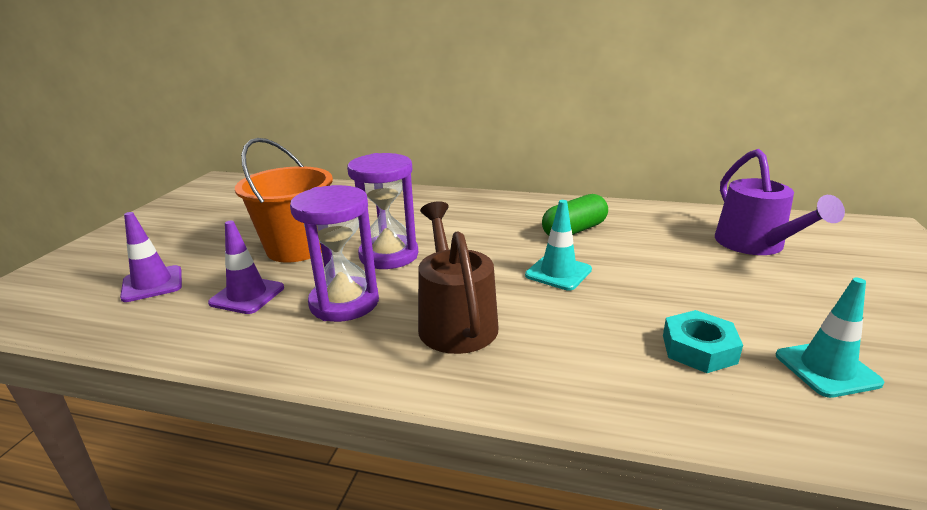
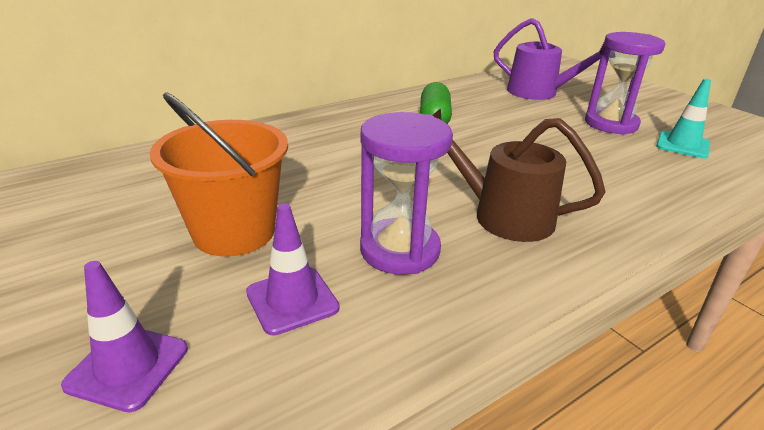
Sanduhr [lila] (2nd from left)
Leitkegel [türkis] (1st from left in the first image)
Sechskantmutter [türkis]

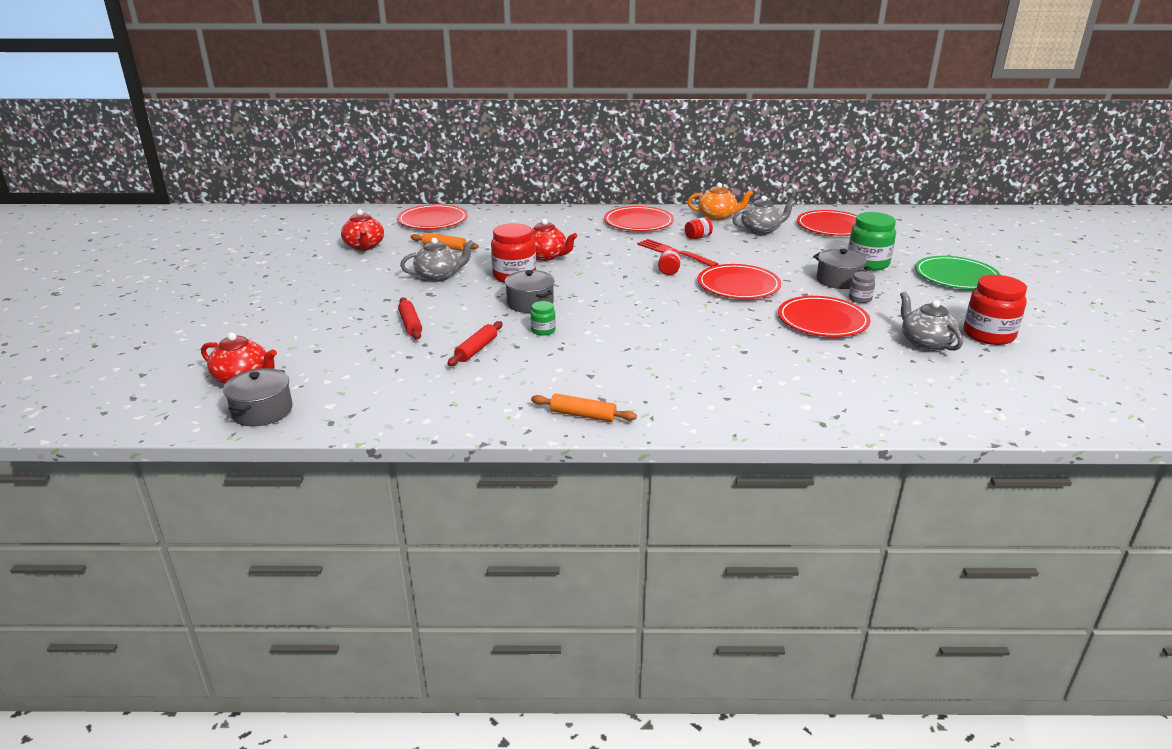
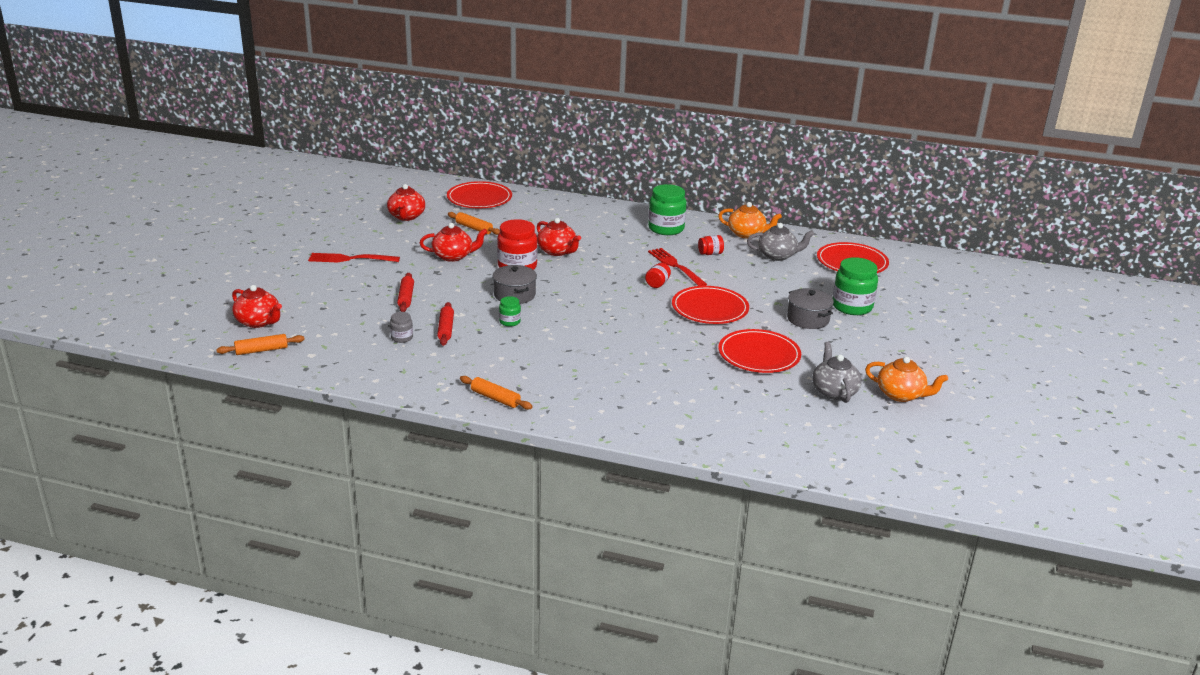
Nudelholz [orange] (1st from left)
Teekanne [rot] (3rd from left)
Nudelholz [rot] (2nd from left)
Einmachglas [grün] (2nd from left)
Einmachglas [grau]
Teller [grün]
Teekanne [orange] (2nd from left)
Gabel [rot] (1st from left)

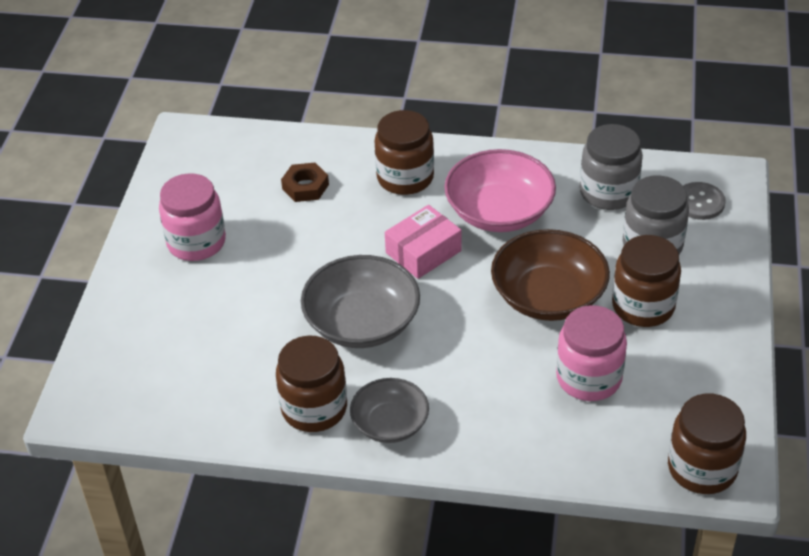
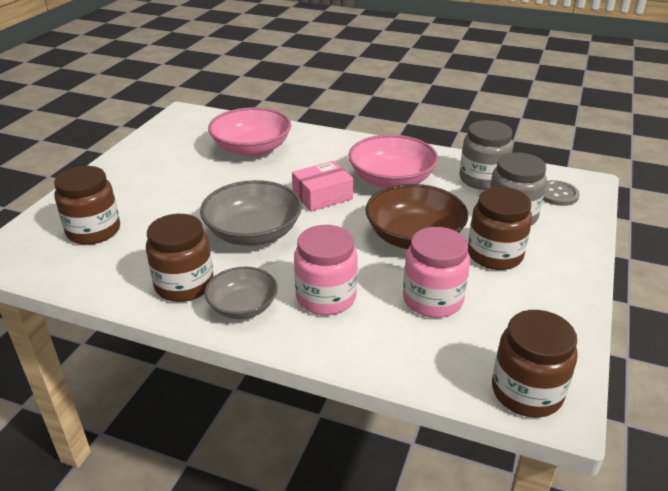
Einmachglas [rosa] (1st from left)
Schüssel [rosa] (1st from left)
Einmachglas [braun] (1st from left)

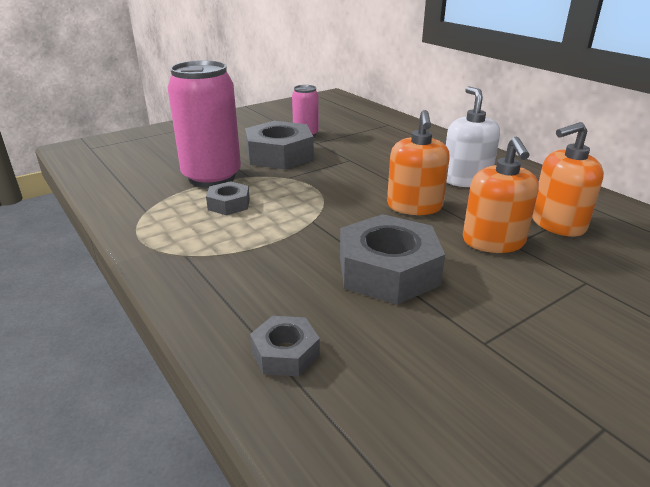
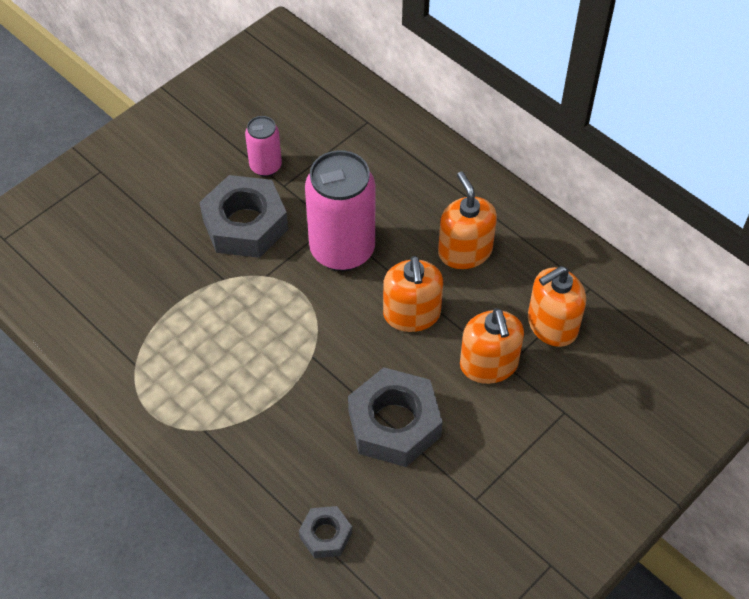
Dose [rosa] (2nd from left)
Sechskantmutter [grau] (1st from left in the first image)
Seifenspender [orange] (2nd from left)

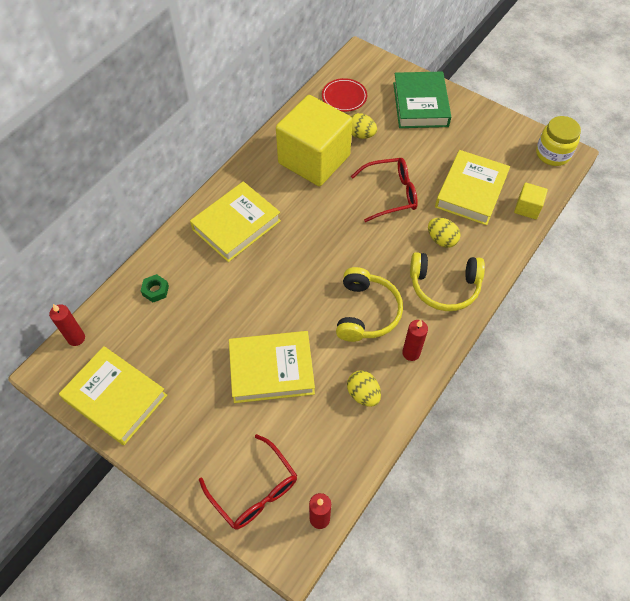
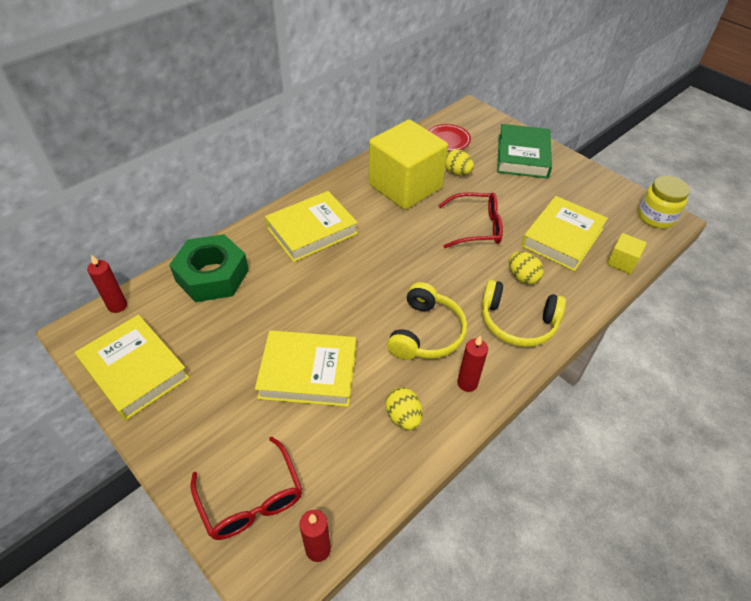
Sechskantmutter [grün]

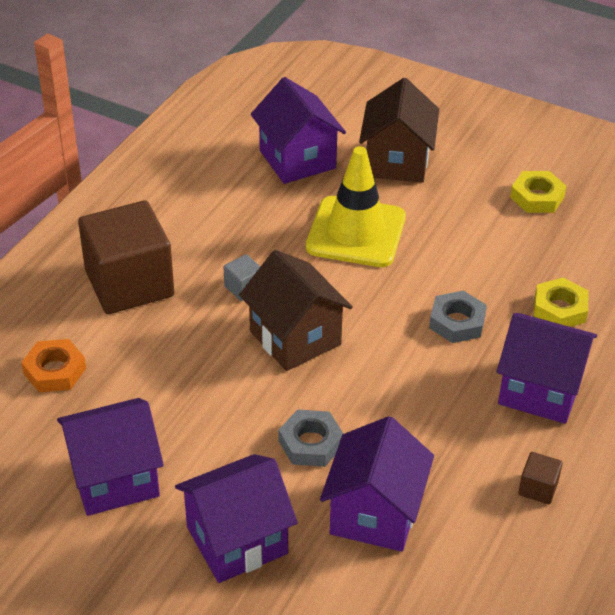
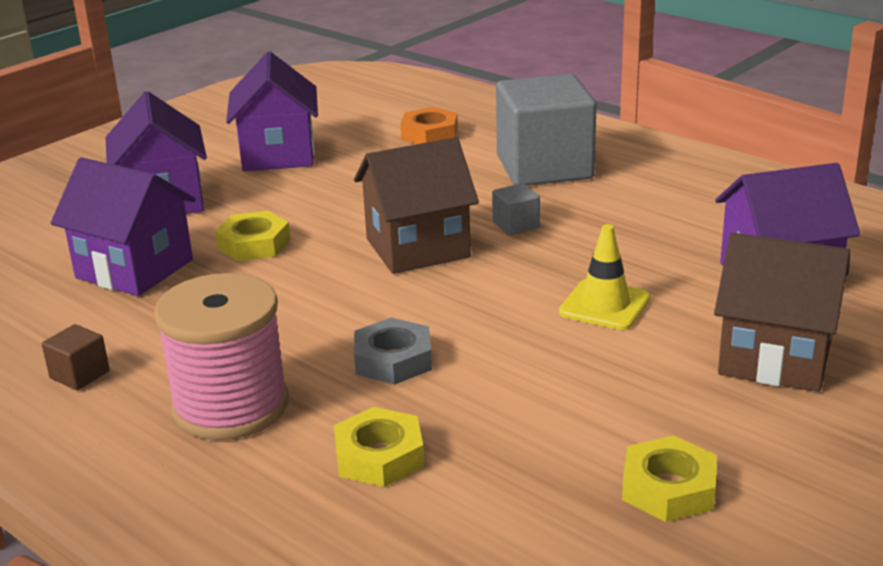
Kubus [grau] (2nd from left)
Sechskantmutter [gelb] (1st from left)
Leitkegel [gelb]
Garnrolle [rosa]

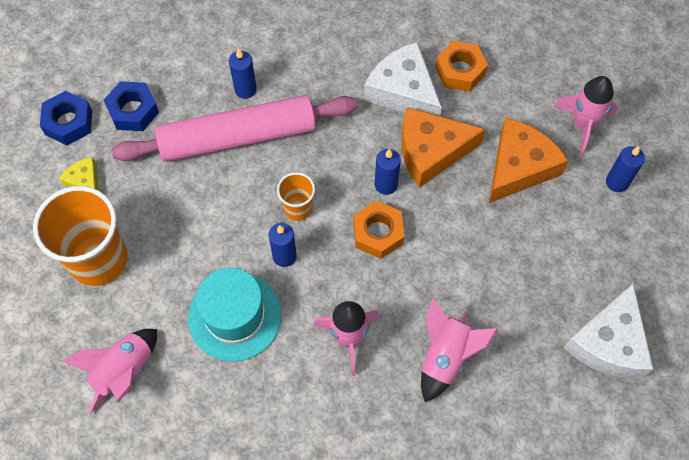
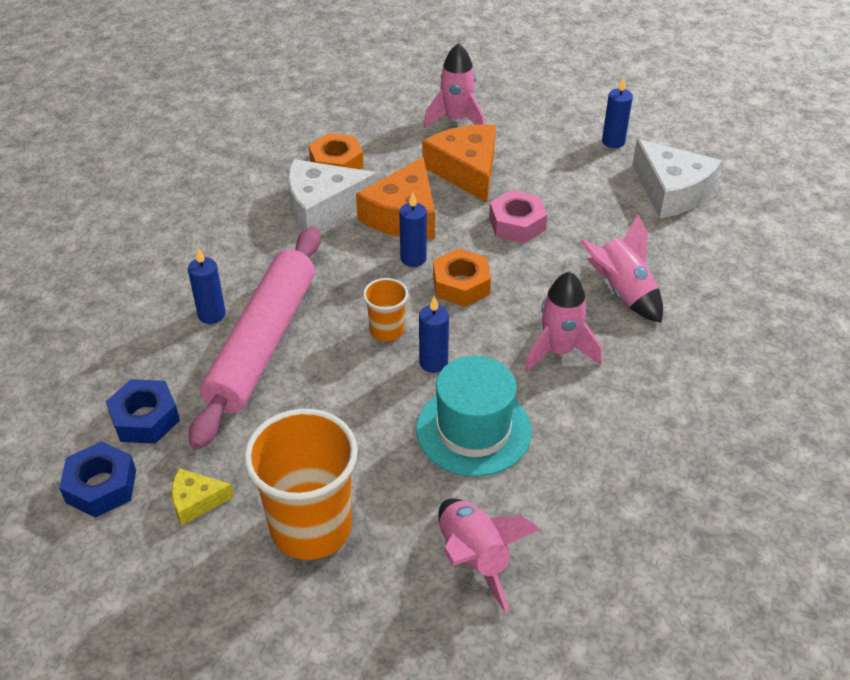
Kerze [blau] (4th from left)
Sechskantmutter [rosa]

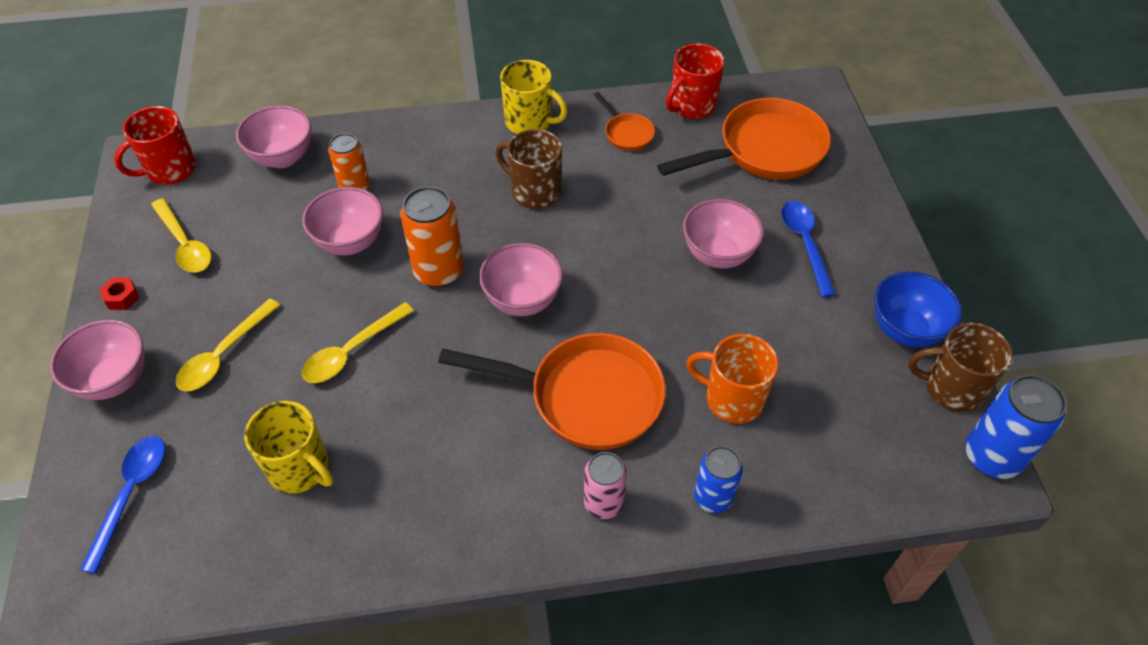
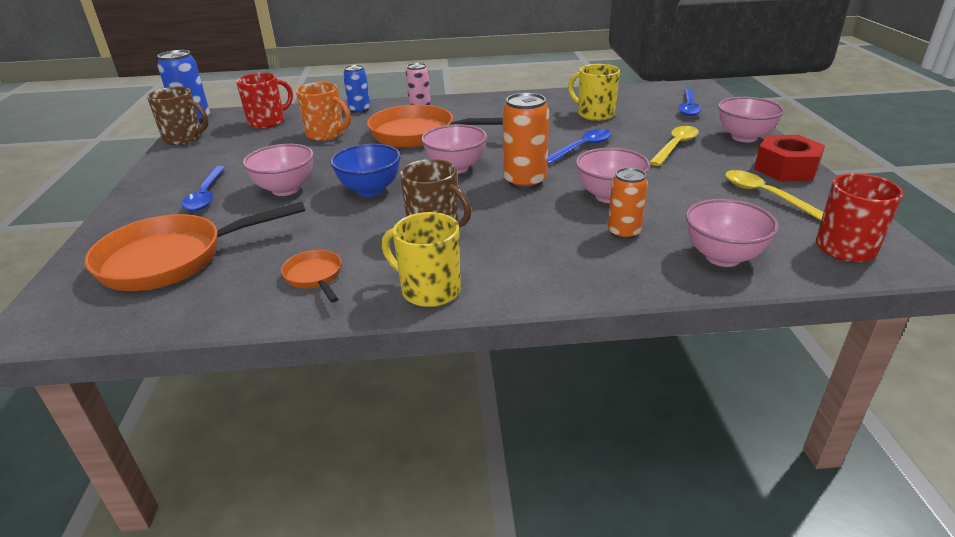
Sechskantmutter [rot]
Löffel [blau] (2nd from left)
Tasse [rot] (1st from left)
Schüssel [blau]

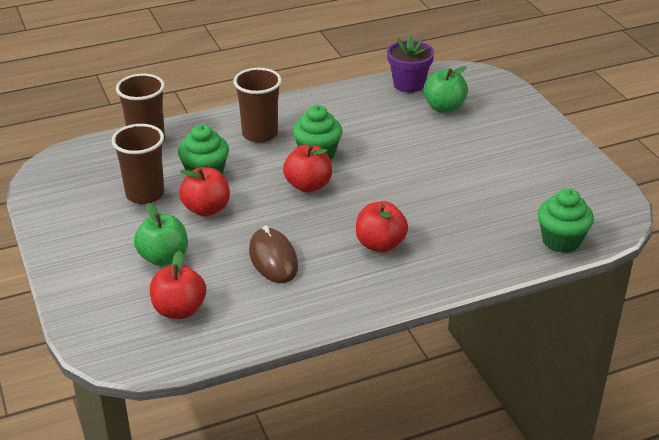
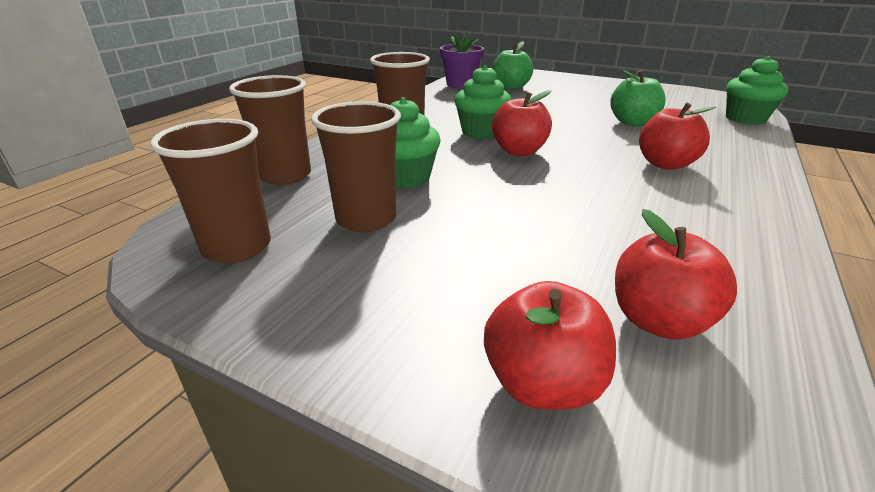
Apfel [grün] (2nd from left)
Apfel [rot] (2nd from left)
Computermaus [braun]
Becher [braun] (1st from left)

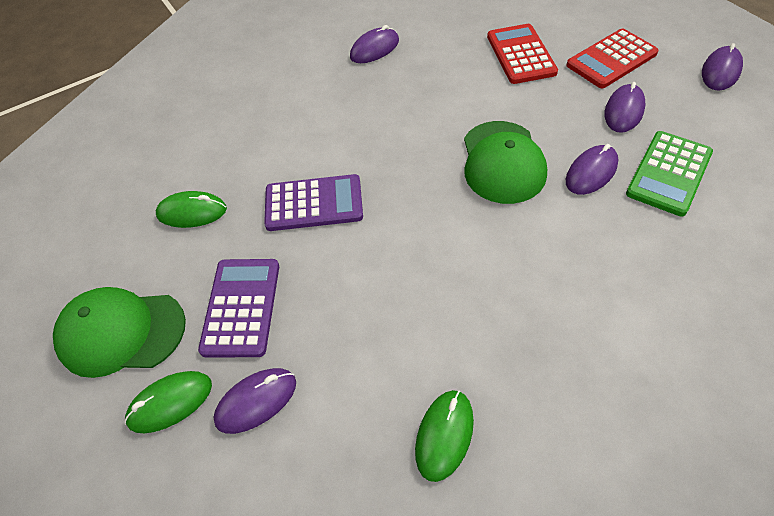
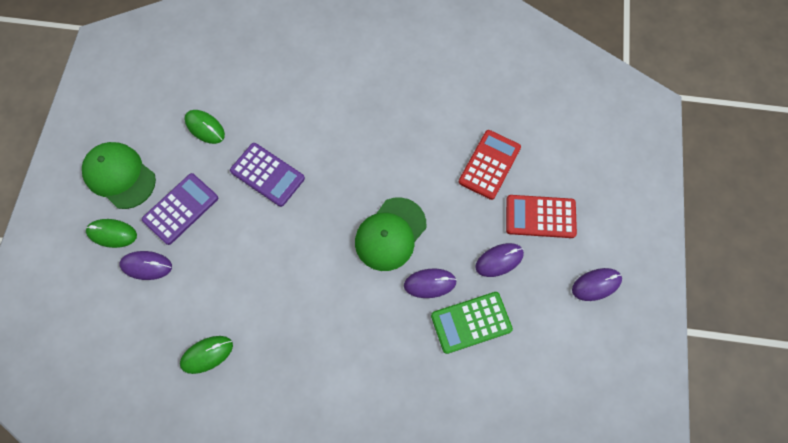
Computermaus [lila] (2nd from left in the first image)

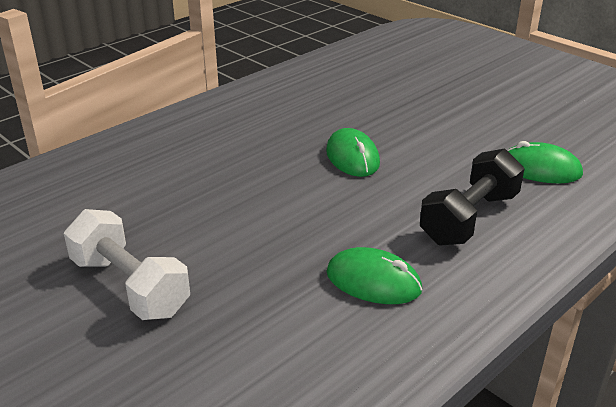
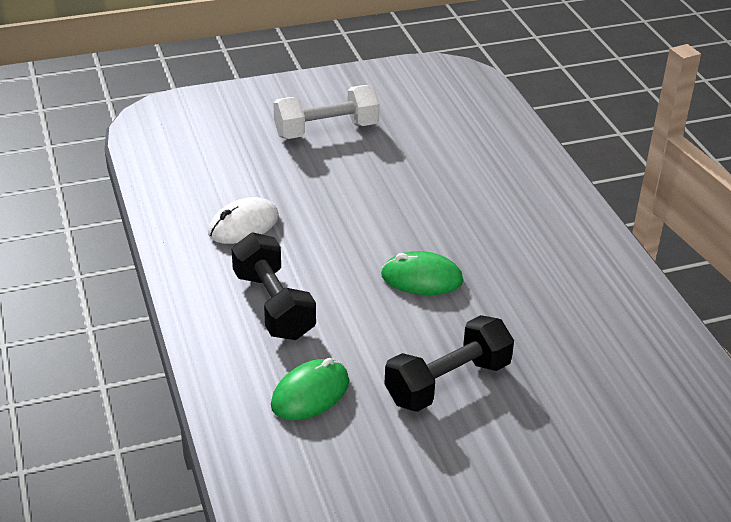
Computermaus [weiß]
Hantel [schwarz] (2nd from left)

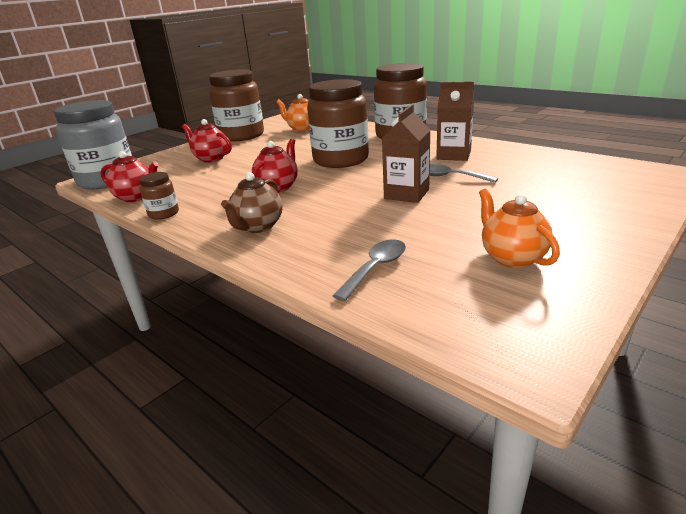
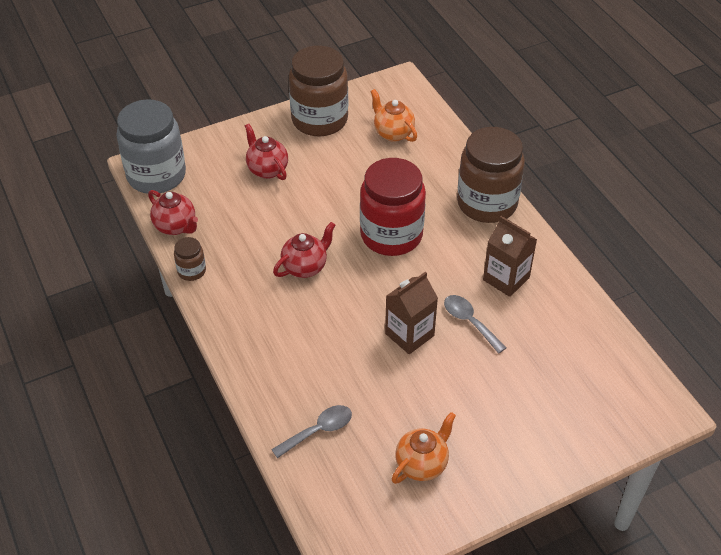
Teekanne [braun]
Einmachglas [rot]
Teekanne [orange] (2nd from left)

